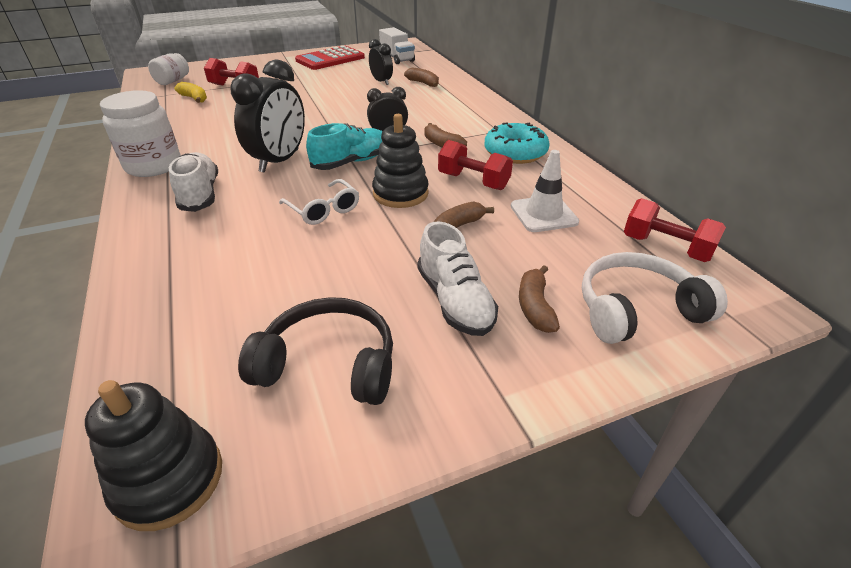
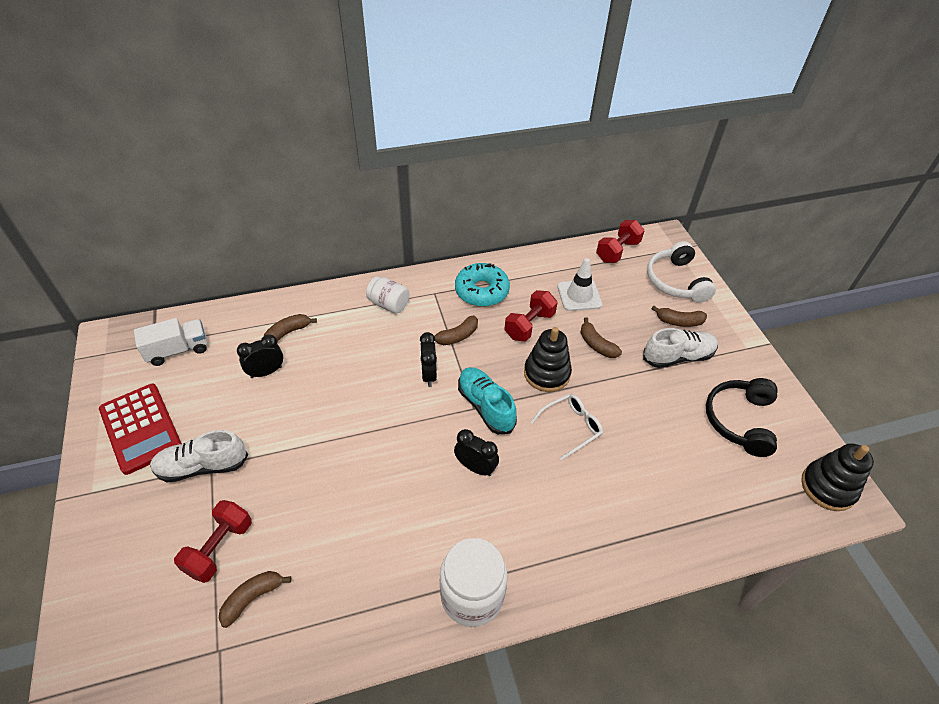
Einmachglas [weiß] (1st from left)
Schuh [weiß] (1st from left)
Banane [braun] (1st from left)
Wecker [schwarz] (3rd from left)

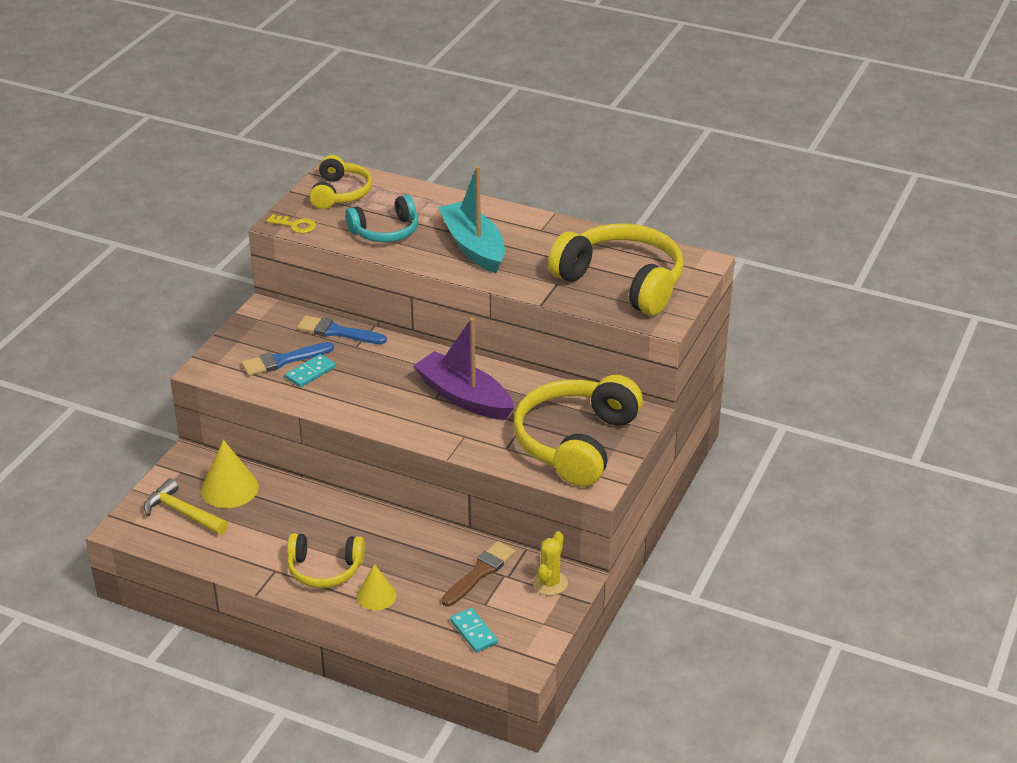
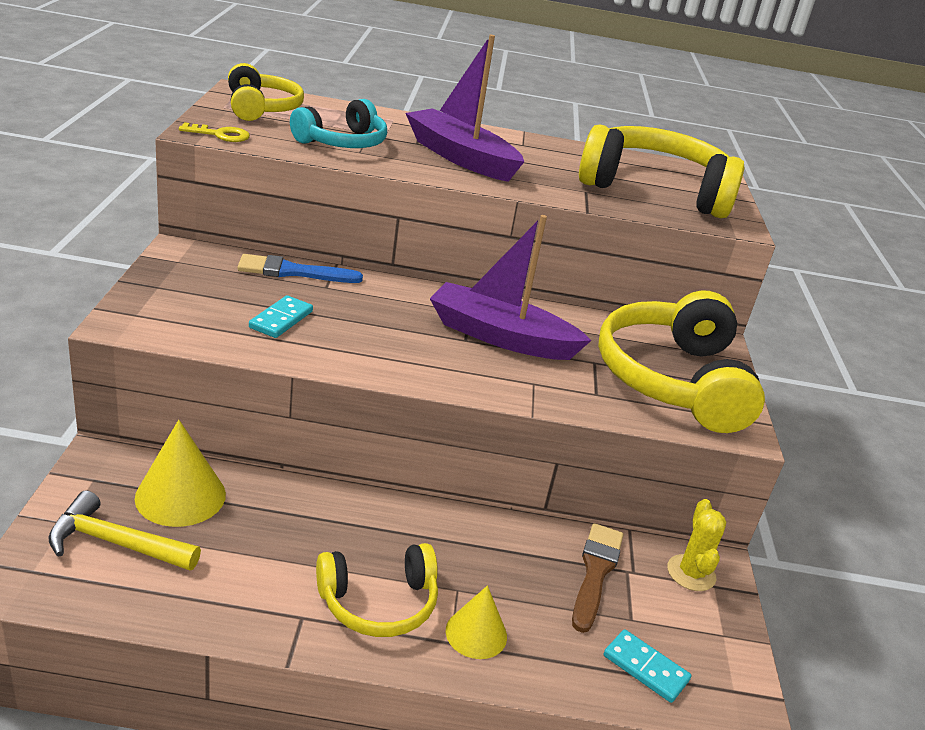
Pinsel [blau] (1st from left in the first image)
Boot [lila] (1st from left)

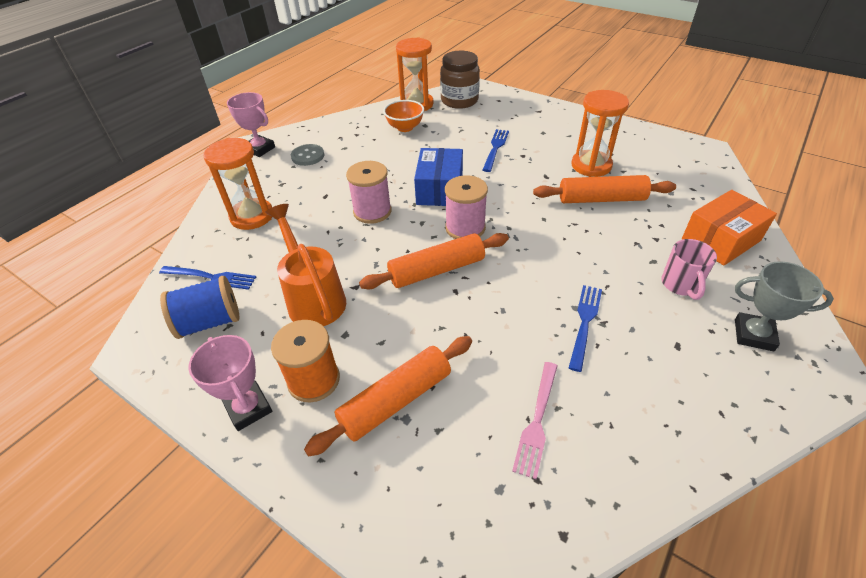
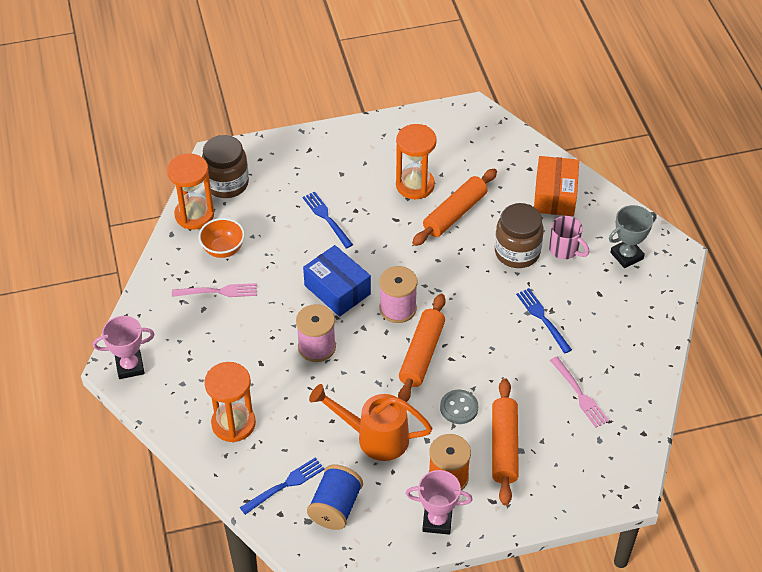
Knopf [grau]
Gabel [rosa] (1st from left)
Einmachglas [braun] (2nd from left)

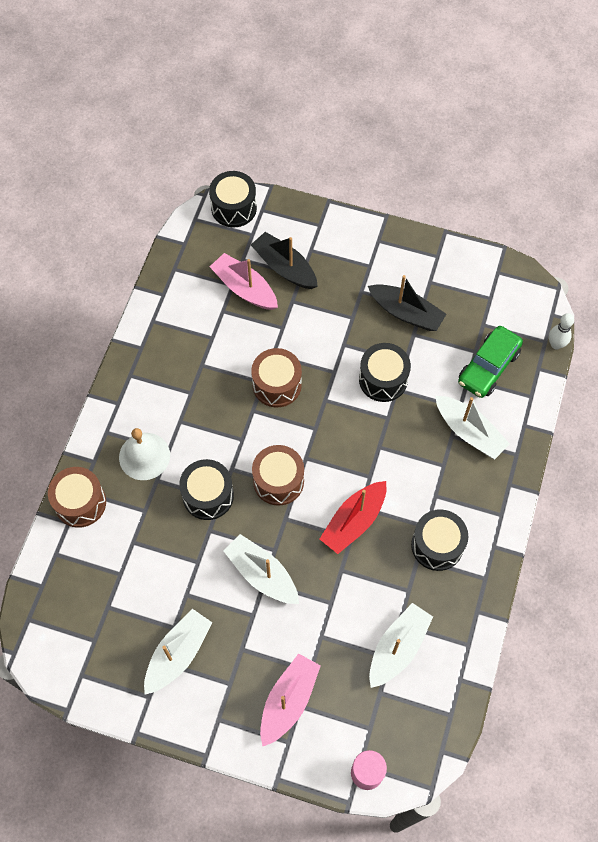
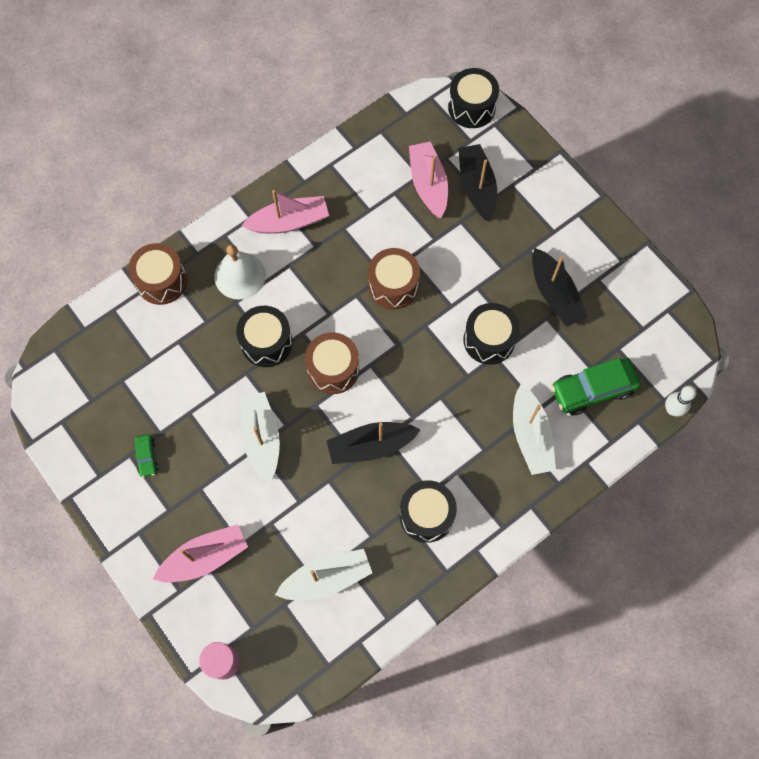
Auto [grün] (1st from left)
Boot [schwarz] (1st from left)
Boot [rosa] (2nd from left)

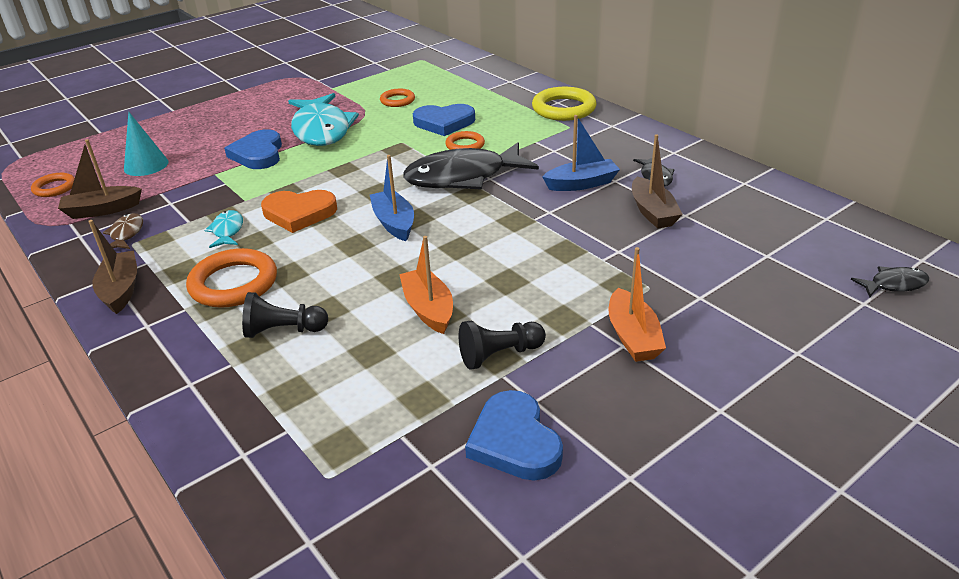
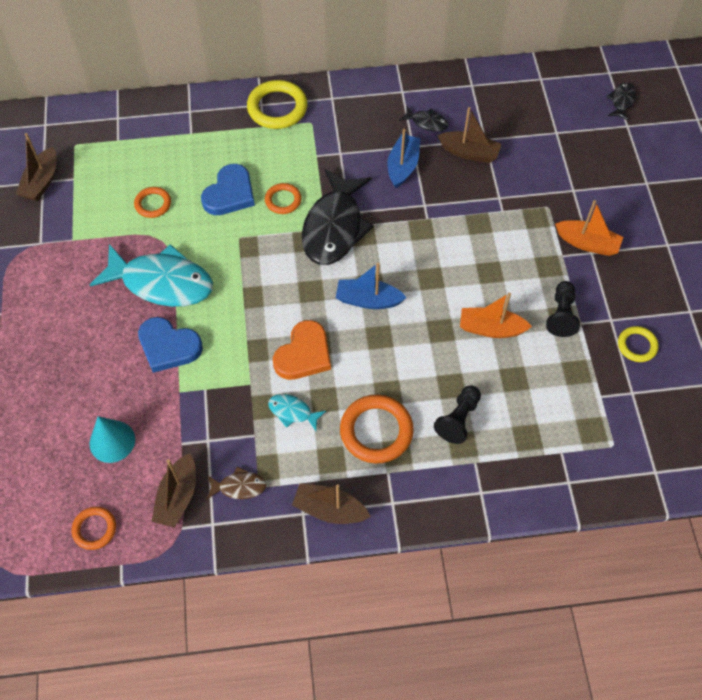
Fisch [braun]
Ring [gelb] (2nd from left)
Boot [braun] (1st from left)

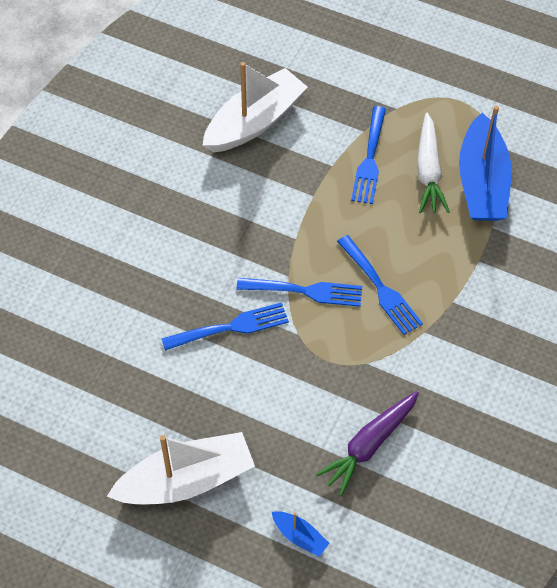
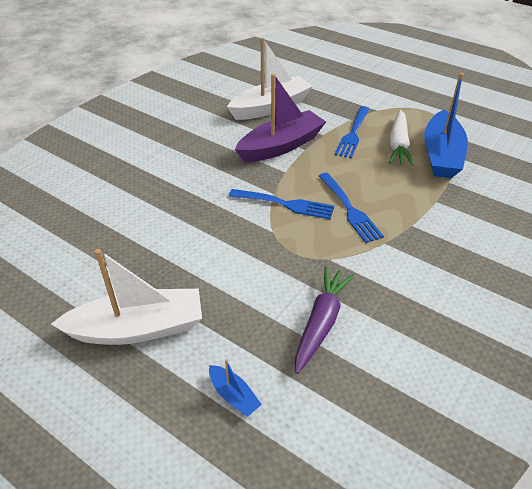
Gabel [blau] (1st from left in the first image)
Karotte [lila]
Boot [lila]

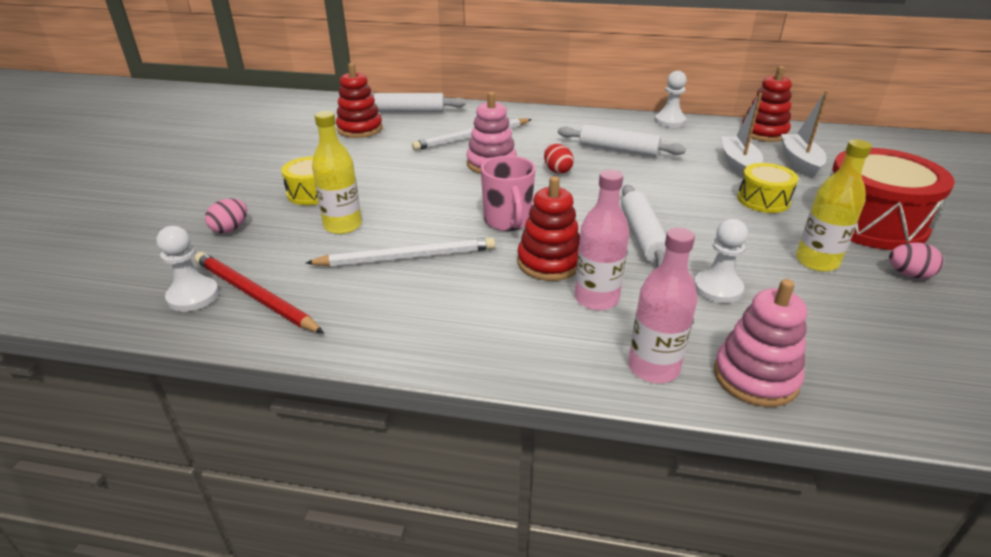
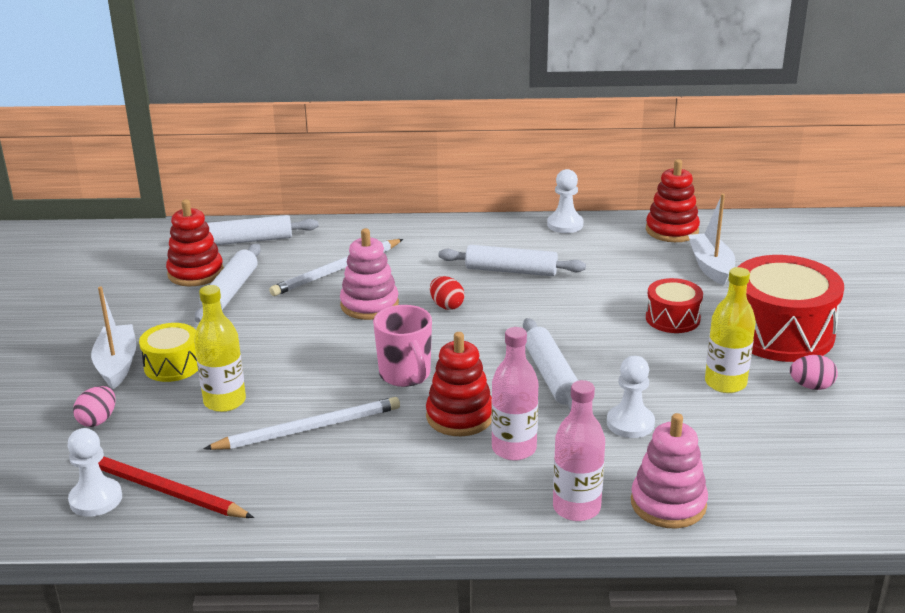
Boot [weiß] (1st from left)
Trommel [rot] (1st from left)
Nudelholz [weiß] (1st from left)

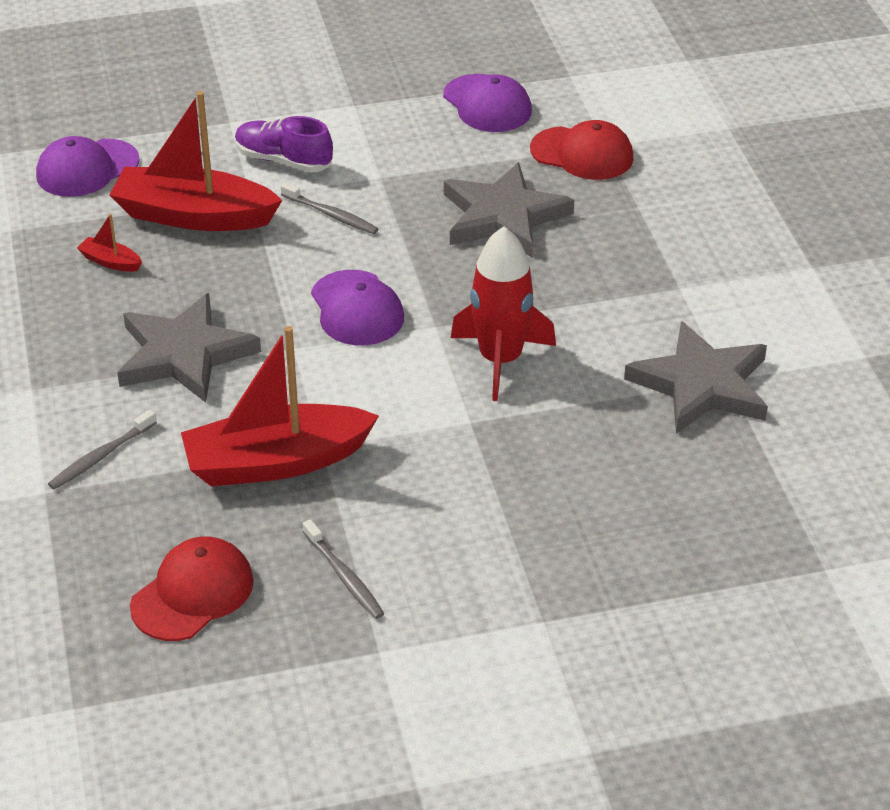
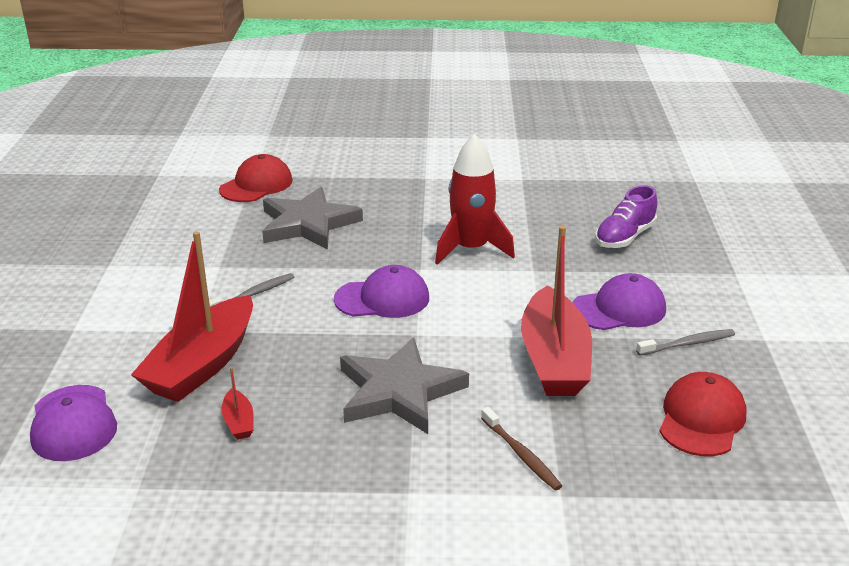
Zahnbürste [braun]
Boot [rot] (2nd from left)
Kappe [rot] (2nd from left)
Schuh [lila]
Kappe [lila] (3rd from left)
Stern [grau] (3rd from left in the first image)

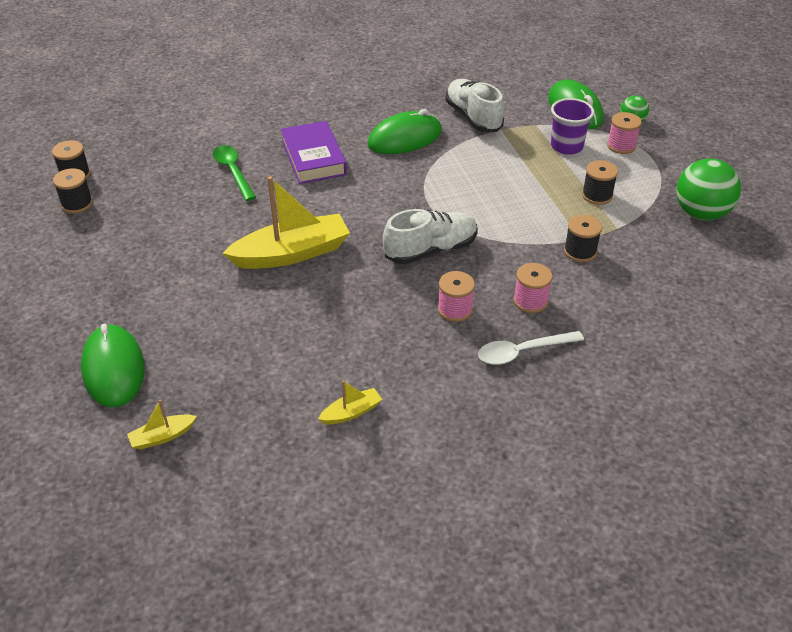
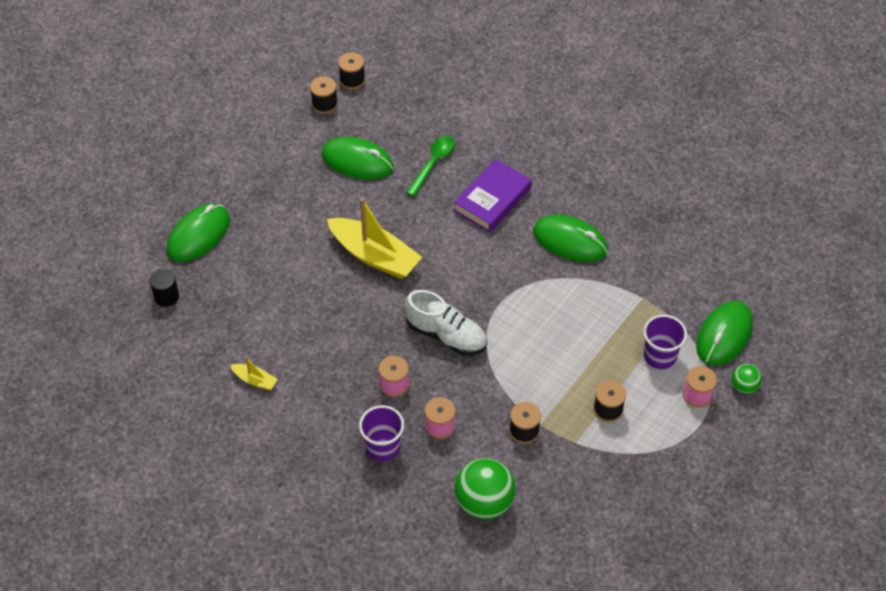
Vollzylinder [schwarz]
Schuh [weiß] (2nd from left in the first image)
Becher [lila] (1st from left)
Ball [grün] (1st from left)
Computermaus [grün] (2nd from left)

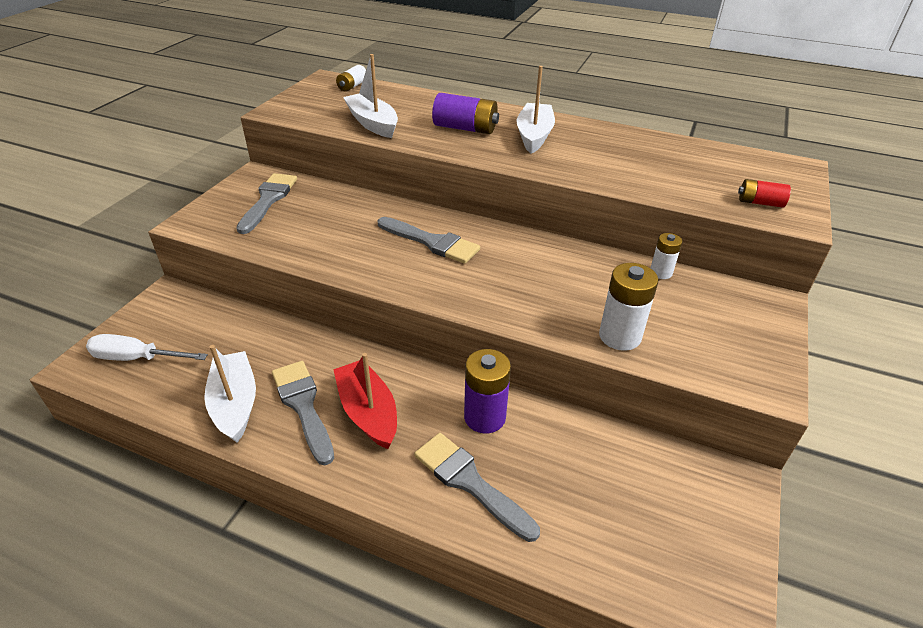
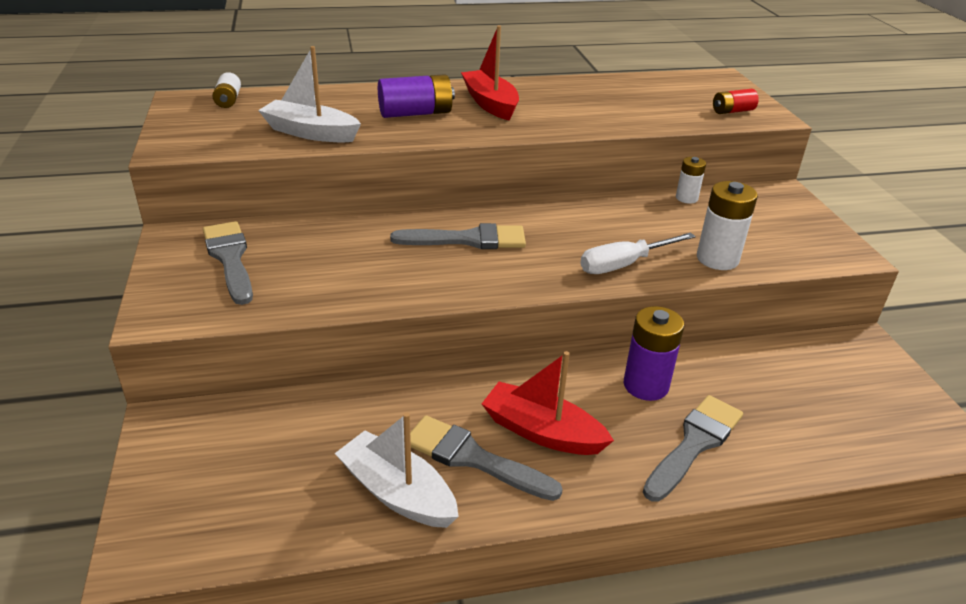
Schraubenzieher [weiß]
Pinsel [grau] (4th from left)
Boot [rot] (1st from left)

